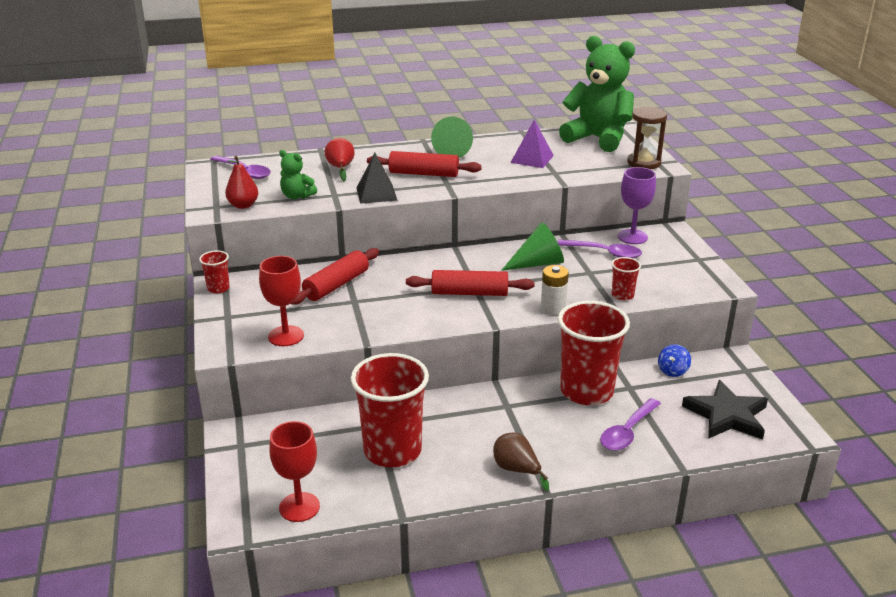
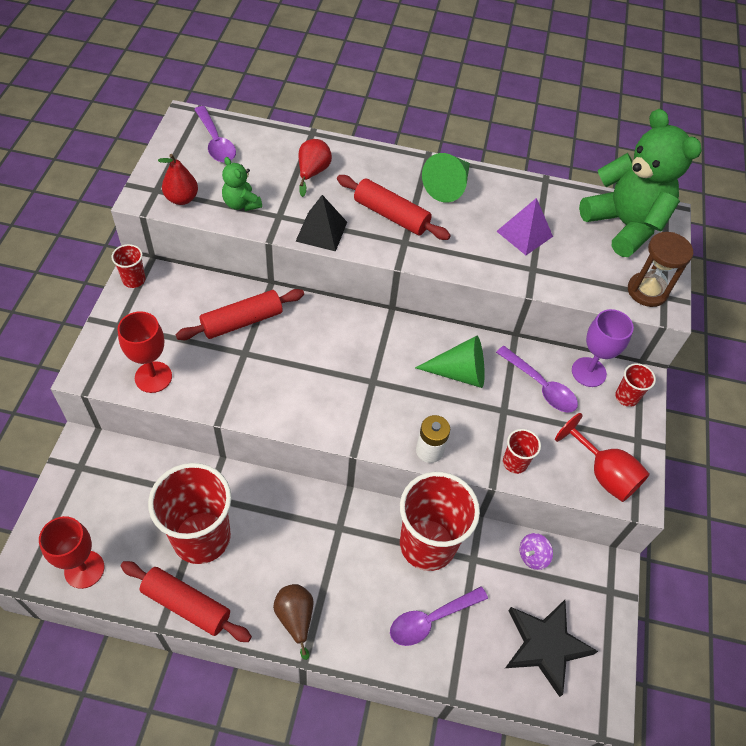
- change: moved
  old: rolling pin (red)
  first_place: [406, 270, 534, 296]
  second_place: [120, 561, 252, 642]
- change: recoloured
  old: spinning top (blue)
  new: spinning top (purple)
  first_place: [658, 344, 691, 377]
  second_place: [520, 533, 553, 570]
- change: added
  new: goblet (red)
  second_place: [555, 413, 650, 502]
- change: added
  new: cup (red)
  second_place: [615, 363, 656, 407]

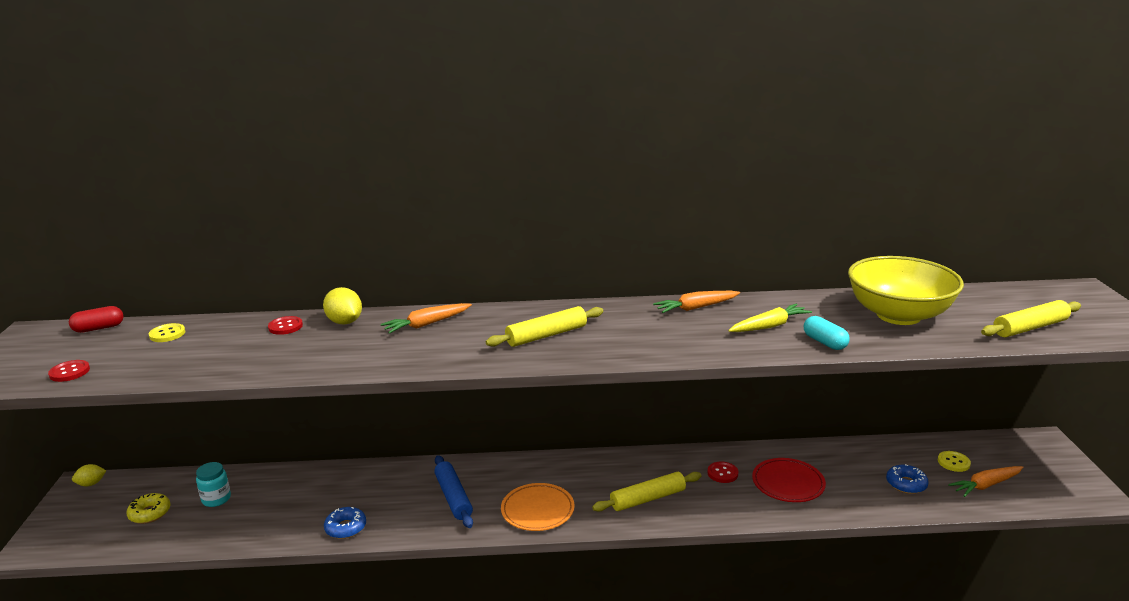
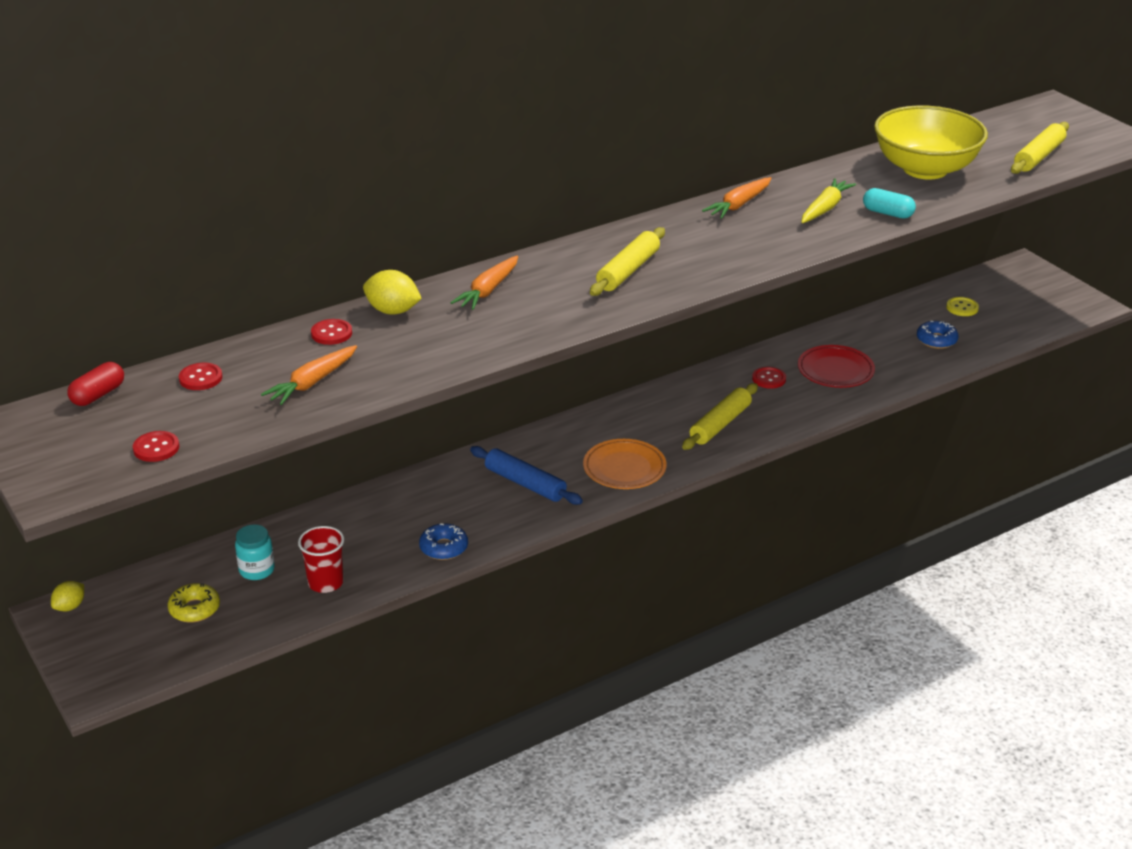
- change: recoloured
  old: button (yellow)
  new: button (red)
  first_place: [149, 323, 185, 342]
  second_place: [179, 363, 222, 390]
- change: moved
  old: carrot (orange)
  first_place: [948, 466, 1023, 497]
  second_place: [261, 345, 357, 405]
- change: added
  new: cup (red)
  second_place: [298, 526, 344, 593]

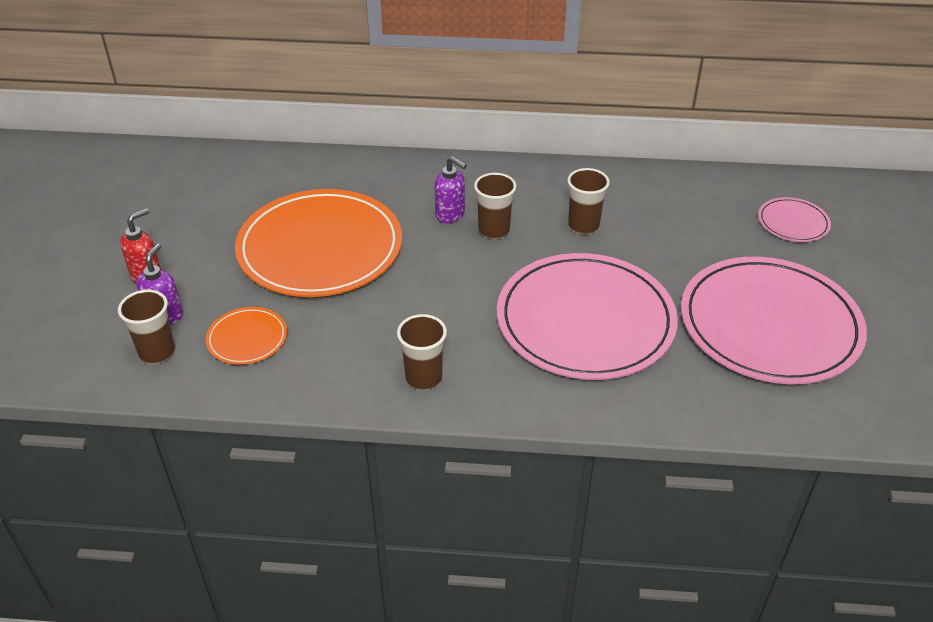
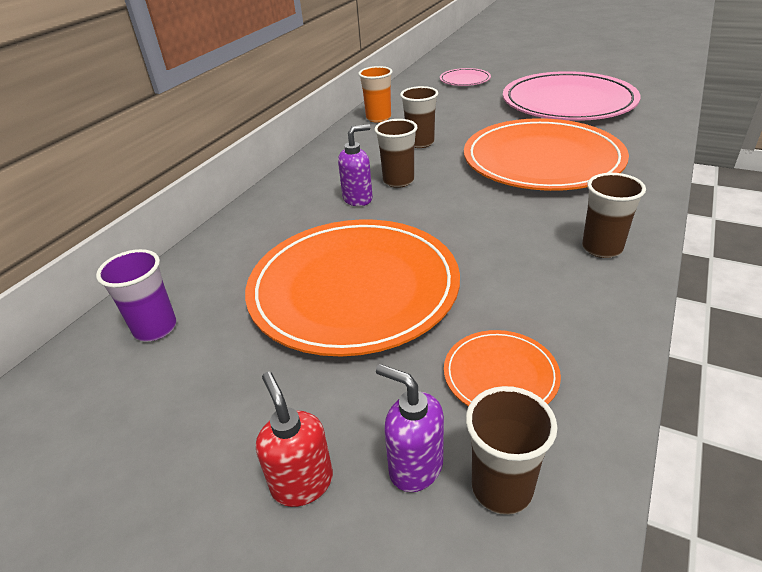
- change: recoloured
  old: plate (pink)
  new: plate (orange)
  first_place: [497, 253, 678, 380]
  second_place: [464, 118, 629, 191]
- change: added
  new: cup (purple)
  second_place: [96, 249, 177, 341]
- change: added
  new: cup (orange)
  second_place: [358, 66, 393, 122]

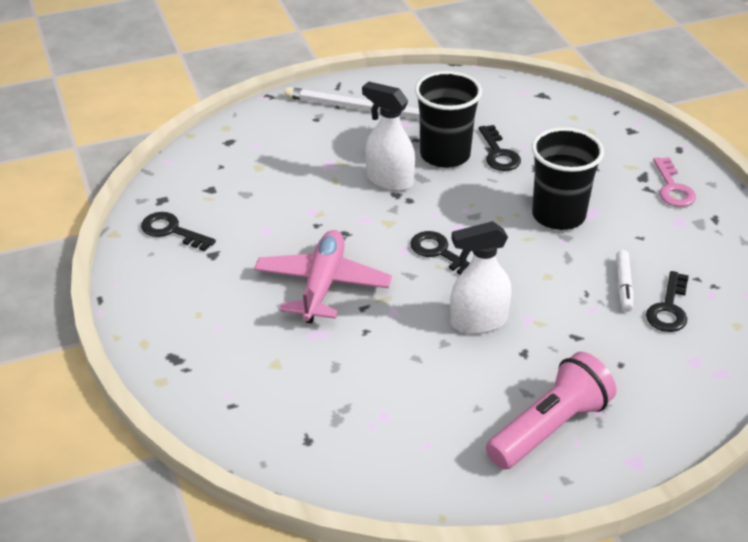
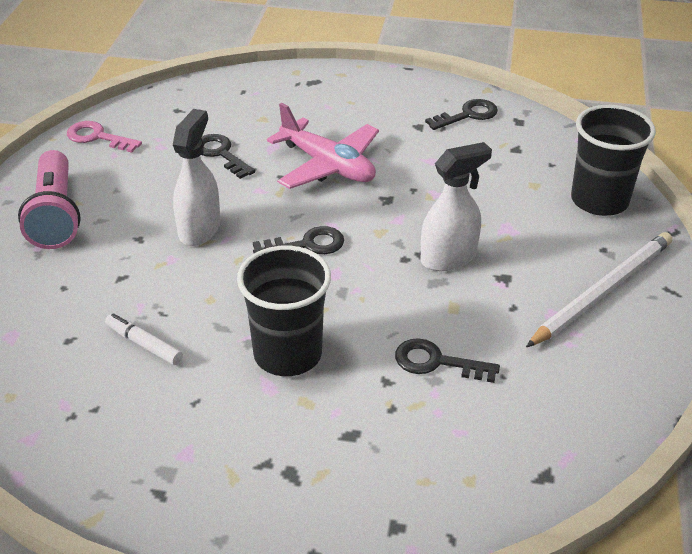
- change: moved
  old: cup (black)
  first_place: [415, 71, 482, 168]
  second_place: [571, 105, 656, 216]
- change: moved
  old: key (black)
  first_place: [646, 271, 689, 332]
  second_place: [202, 134, 255, 179]
- change: moved
  old: key (pink)
  first_place: [653, 157, 696, 207]
  second_place: [67, 121, 142, 153]

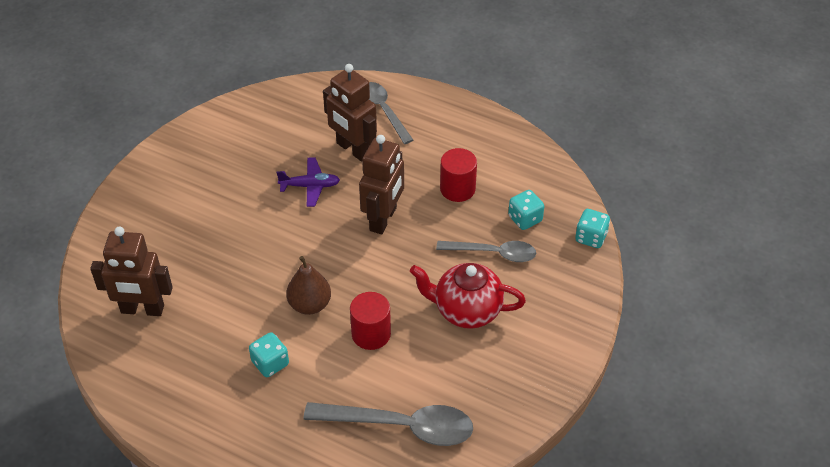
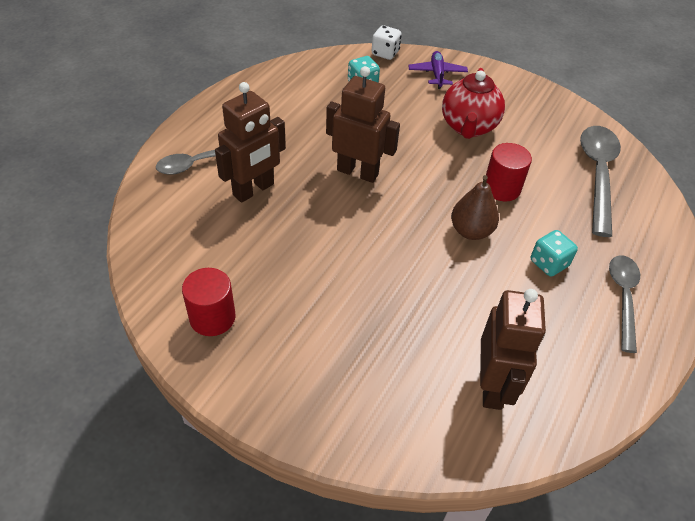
- change: moved
  old: plane (purple)
  first_place: [276, 157, 340, 207]
  second_place: [408, 51, 468, 89]
- change: moved
  old: spoon (grey)
  first_place: [436, 241, 536, 262]
  second_place: [609, 255, 640, 353]
- change: moved
  old: cylinder (red)
  first_place: [440, 148, 477, 202]
  second_place: [182, 268, 236, 336]
- change: recoloured
  old: dice (turquoise)
  new: dice (white)
  first_place: [575, 209, 610, 248]
  second_place: [372, 25, 401, 60]

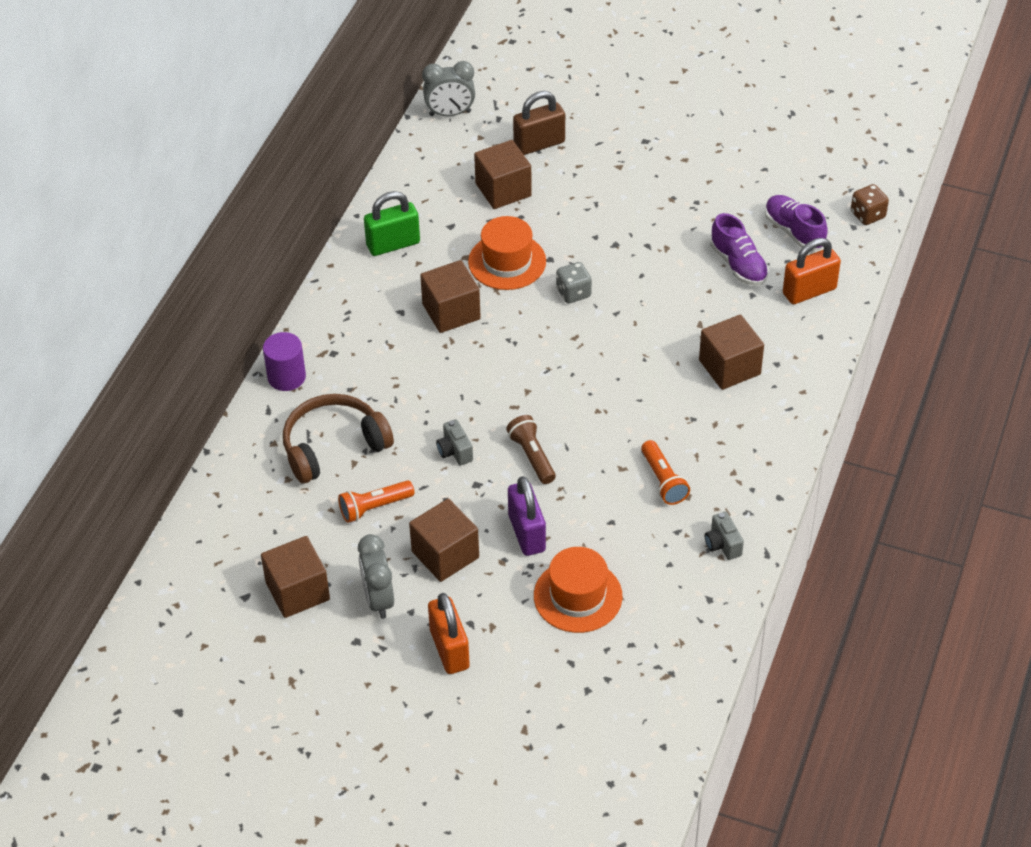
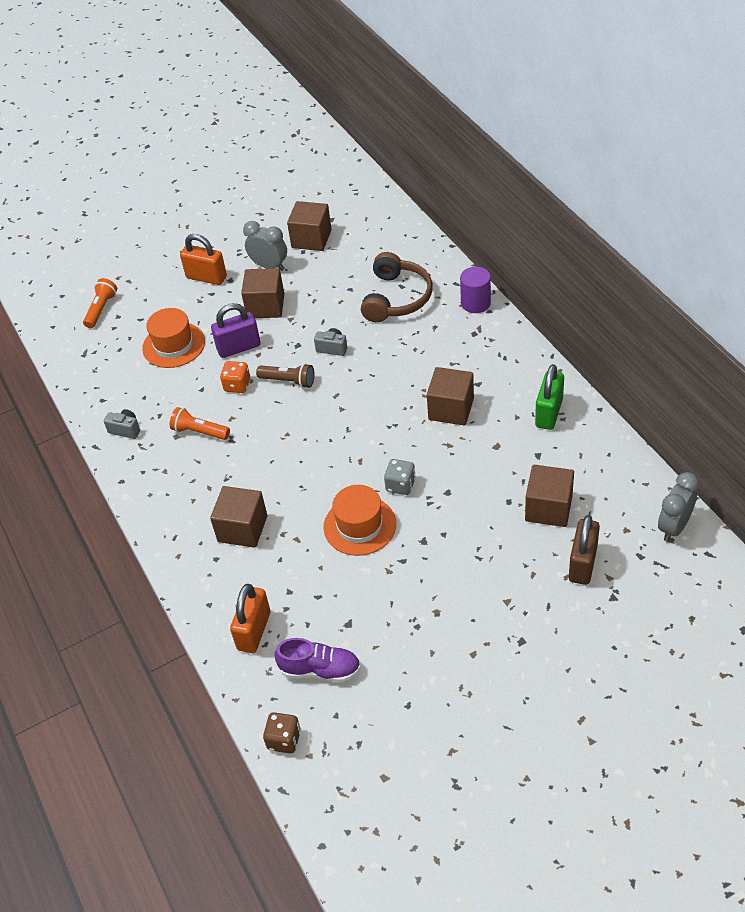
- change: moved
  old: flashlight (orange)
  first_place: [338, 480, 414, 523]
  second_place: [83, 278, 117, 328]
- change: moved
  old: hat (orange)
  first_place: [468, 216, 546, 290]
  second_place: [324, 485, 396, 556]
- change: turned
  old: padlock (purple)
  first_place: [508, 476, 546, 556]
  second_place: [211, 303, 261, 358]
  degrees: -45
- change: removed
  old: shoe (purple)
  first_place: [710, 213, 769, 286]
- change: added
  new: dice (orange)
  second_place: [220, 361, 250, 393]

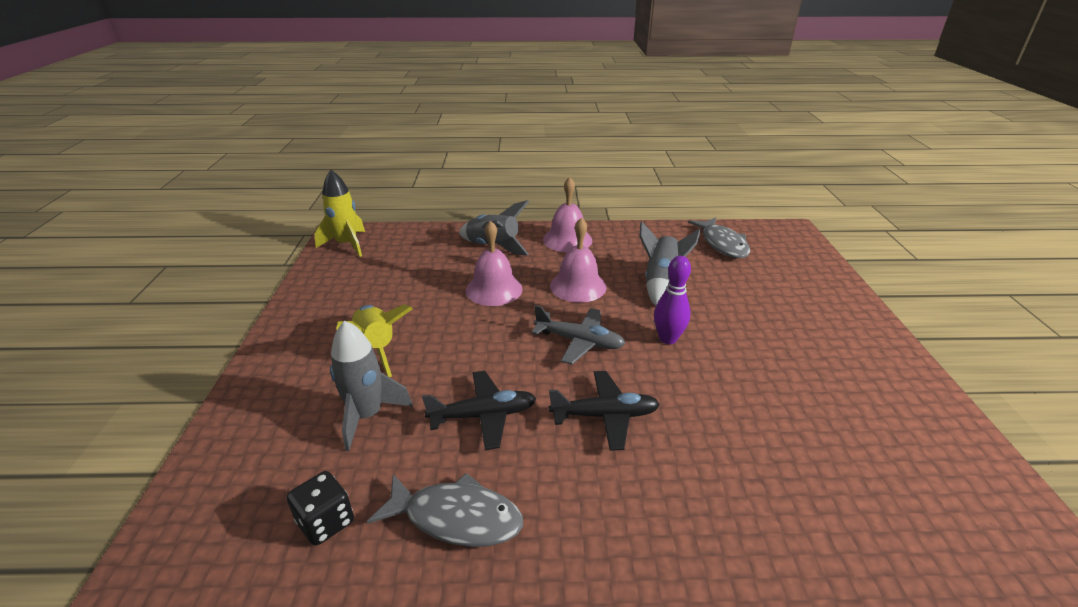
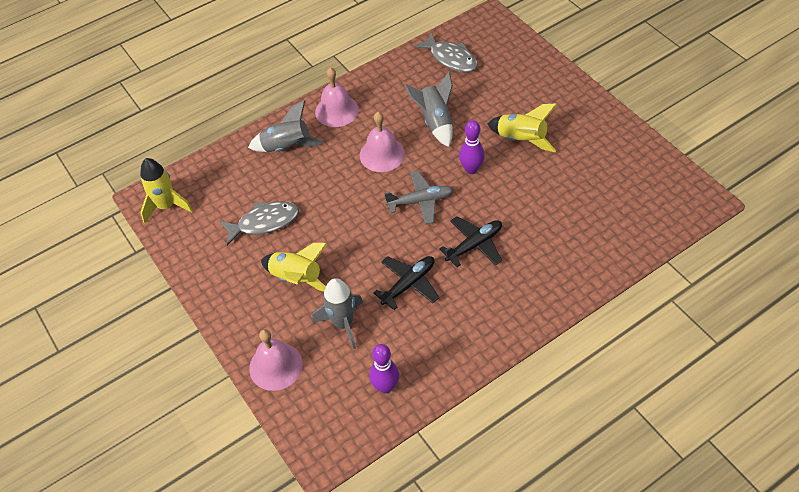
- change: replaced
  old: dice (black)
  new: bowling pin (purple)
  first_place: [287, 471, 354, 546]
  second_place: [369, 344, 400, 393]
- change: moved
  old: fish (grey)
  first_place: [367, 473, 523, 547]
  second_place: [219, 201, 299, 246]
- change: moved
  old: bell (pink)
  first_place: [466, 220, 523, 306]
  second_place: [249, 329, 303, 391]
- change: added
  new: rocket (yellow)
  second_place: [487, 103, 557, 152]

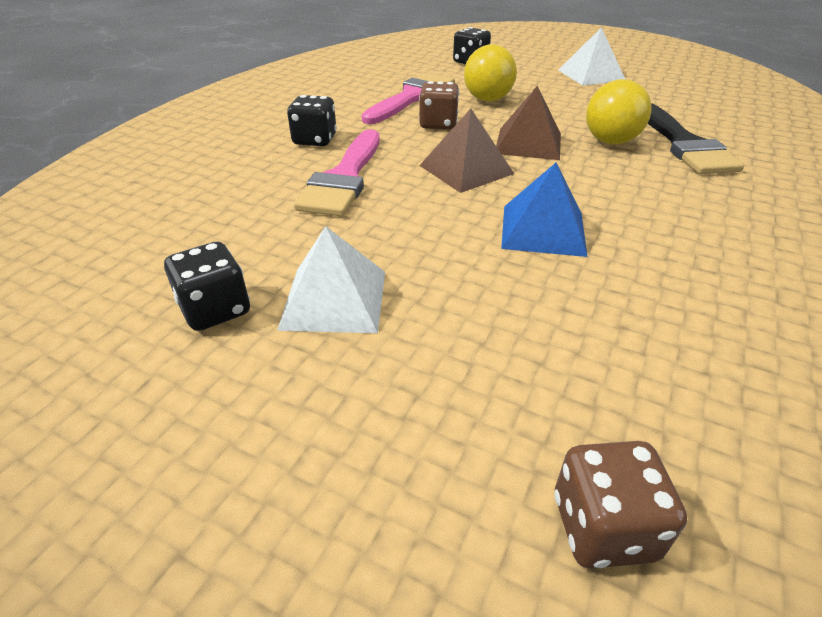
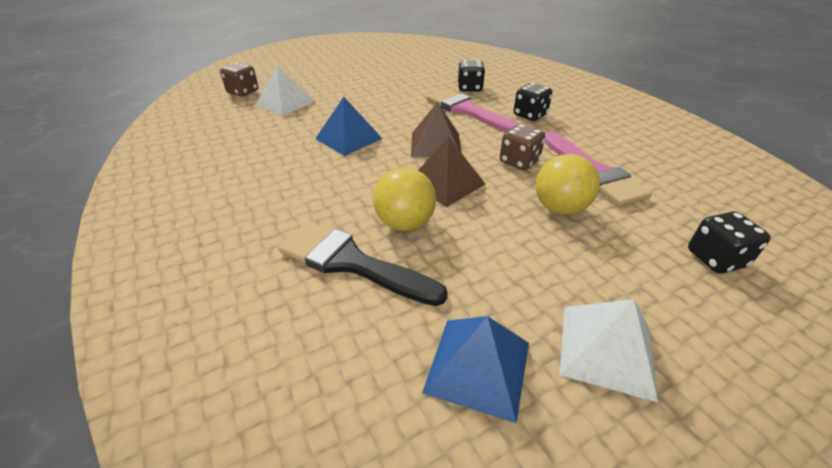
- change: moved
  old: dice (black)
  first_place: [164, 242, 250, 331]
  second_place: [458, 60, 485, 92]
- change: moved
  old: pyramid (white)
  first_place: [277, 226, 385, 333]
  second_place: [256, 65, 315, 116]
- change: added
  new: pyramid (blue)
  second_place: [422, 316, 529, 424]

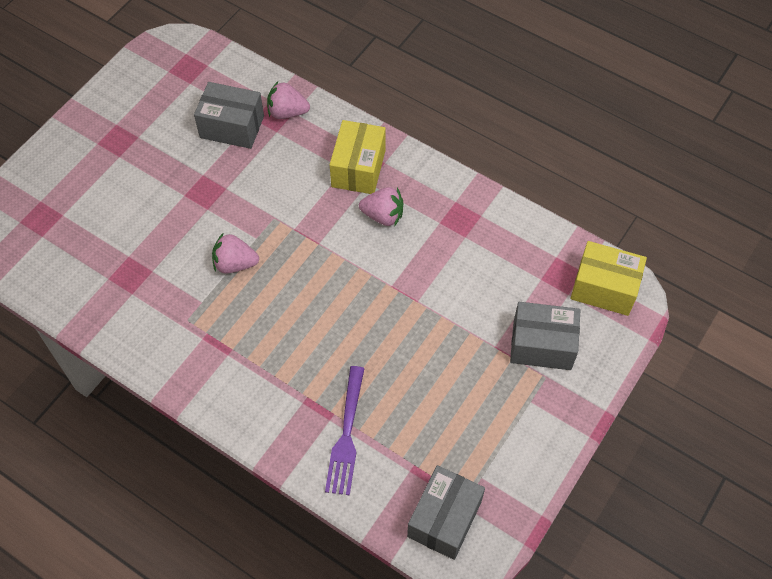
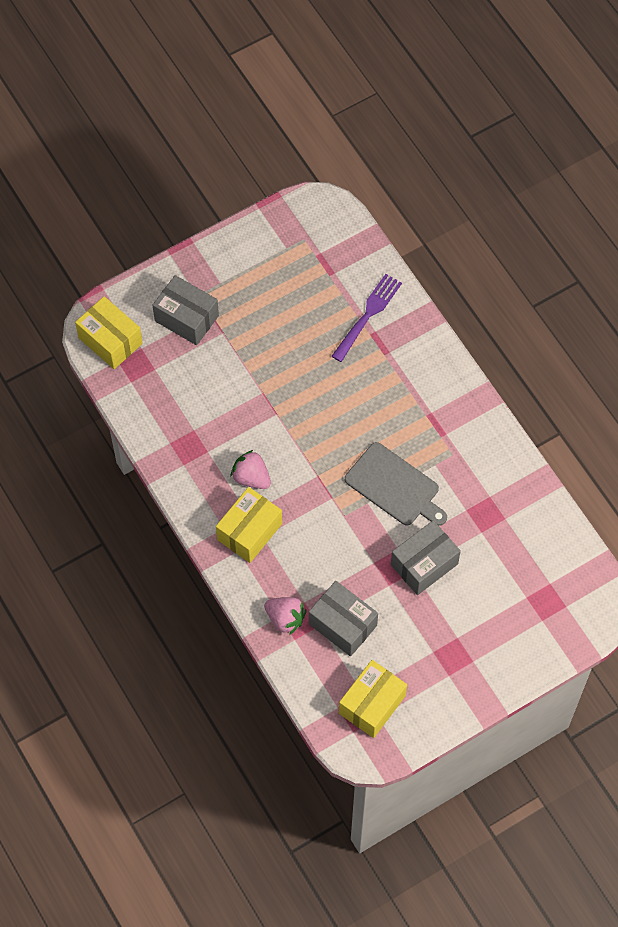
- change: replaced
  old: strawberry (pink)
  new: cutting board (grey)
  first_place: [212, 233, 259, 274]
  second_place: [345, 442, 447, 526]
- change: moved
  old: box (grey)
  first_place: [407, 465, 485, 560]
  second_place: [391, 520, 461, 595]
- change: added
  new: box (yellow)
  second_place: [339, 660, 407, 738]

